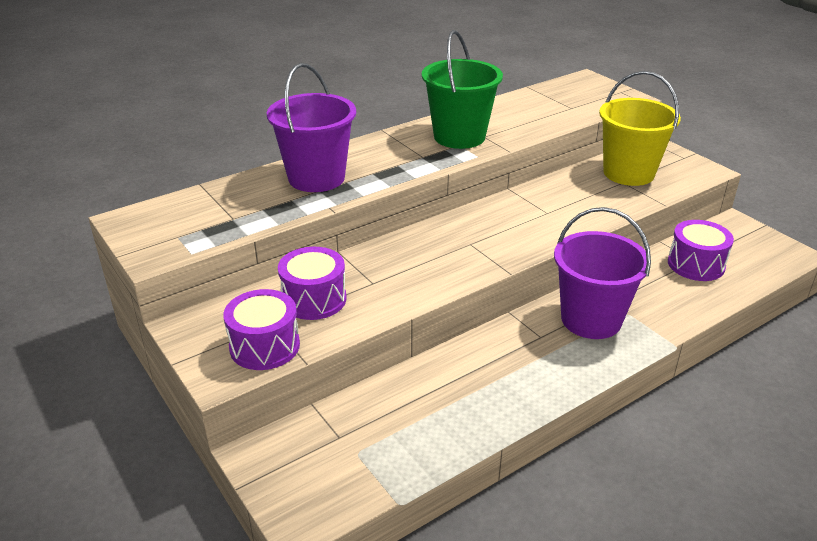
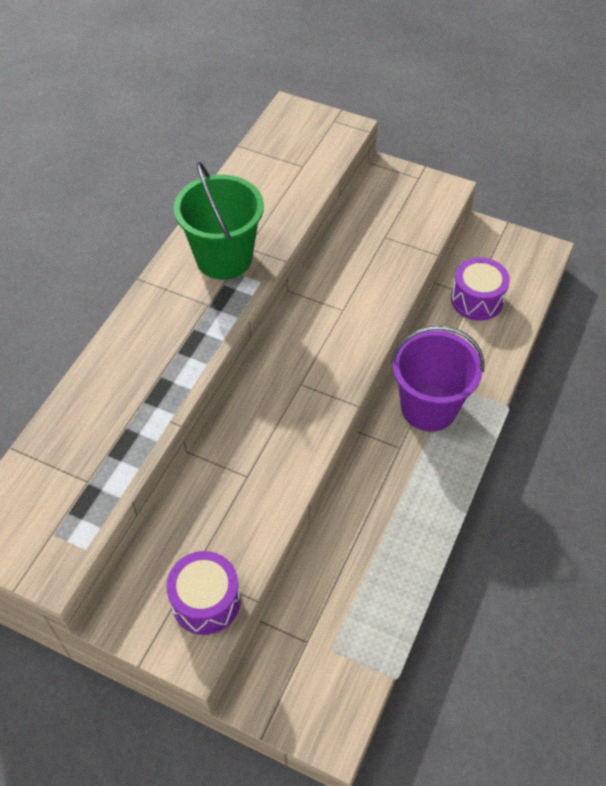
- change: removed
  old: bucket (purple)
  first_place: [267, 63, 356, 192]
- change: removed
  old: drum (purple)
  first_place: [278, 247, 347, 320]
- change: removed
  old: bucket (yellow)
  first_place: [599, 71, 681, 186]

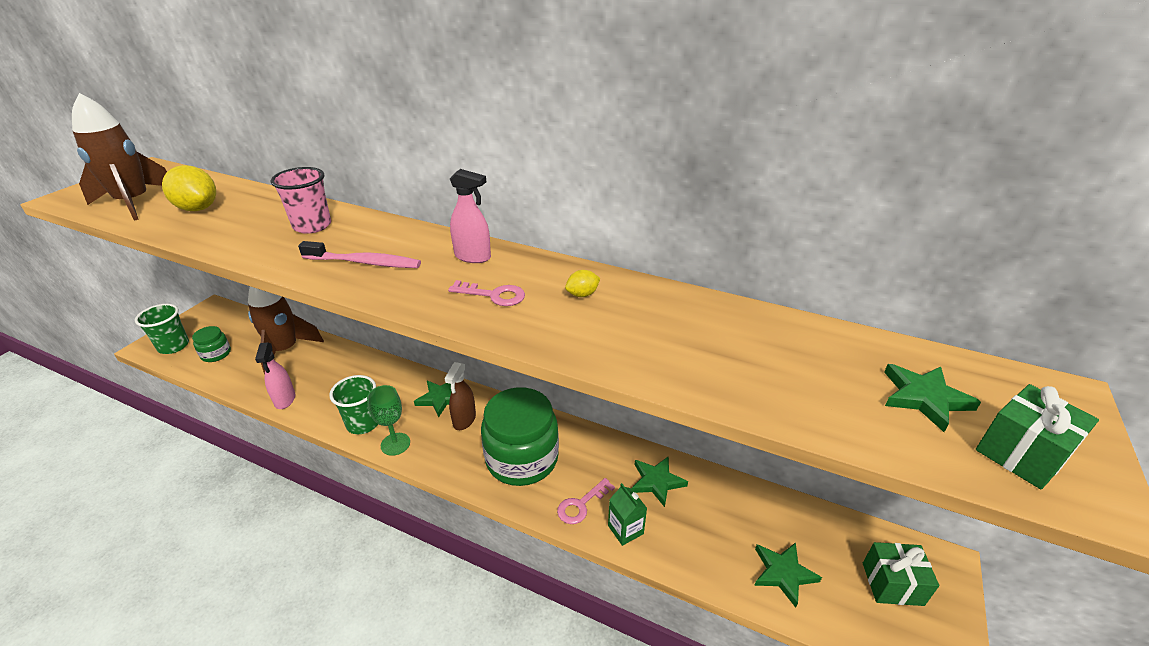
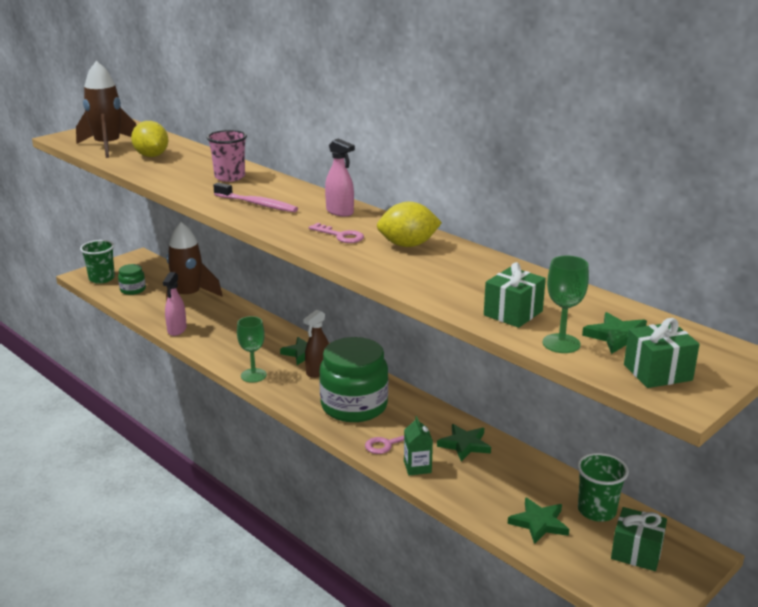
- change: moved
  old: cup (green)
  first_place: [329, 375, 378, 434]
  second_place: [577, 453, 629, 522]
- change: resized
  old: lemon (yellow)
  first_place: [565, 270, 600, 297]
  second_place: [377, 202, 442, 247]
  factor: 2.05
- change: added
  new: gift (green)
  second_place: [484, 262, 546, 328]
- change: added
  new: goblet (green)
  second_place: [543, 255, 589, 353]

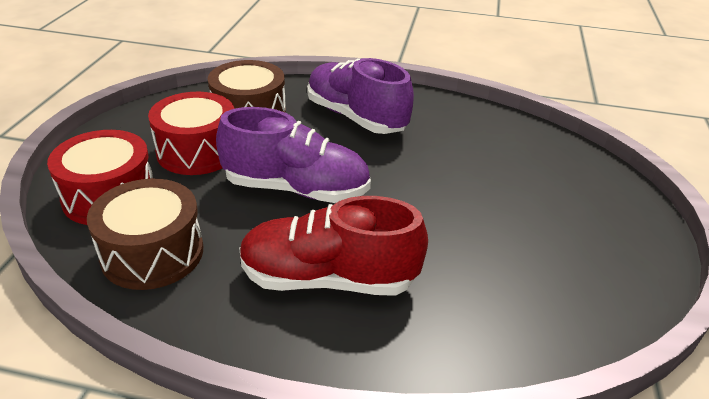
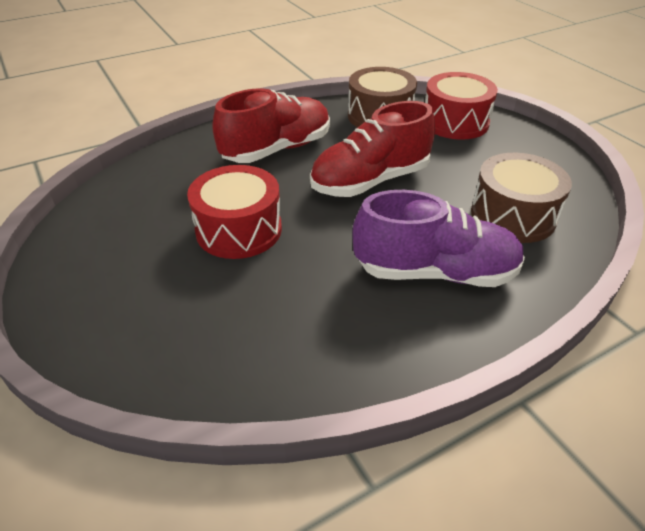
- change: moved
  old: drum (red)
  first_place: [148, 92, 234, 175]
  second_place: [187, 165, 282, 259]
- change: recoloured
  old: shoe (purple)
  new: shoe (red)
  first_place: [216, 107, 371, 203]
  second_place: [310, 101, 435, 197]

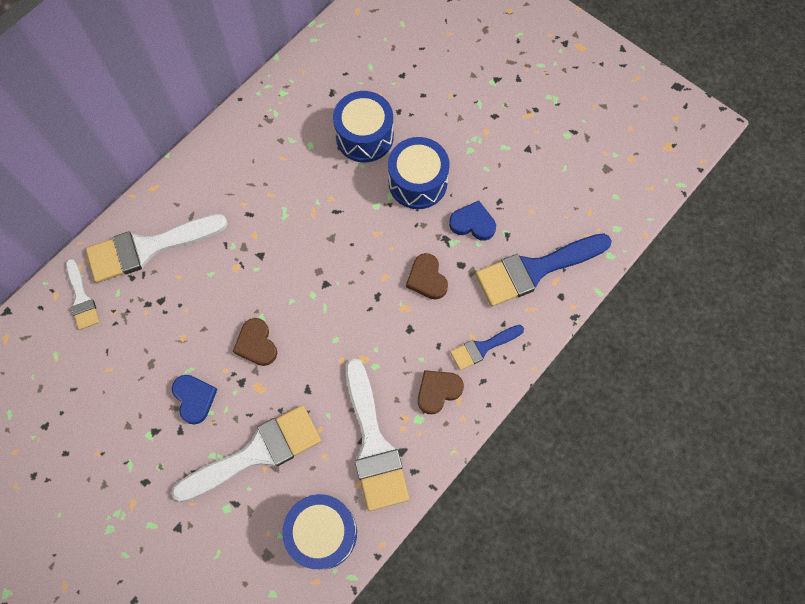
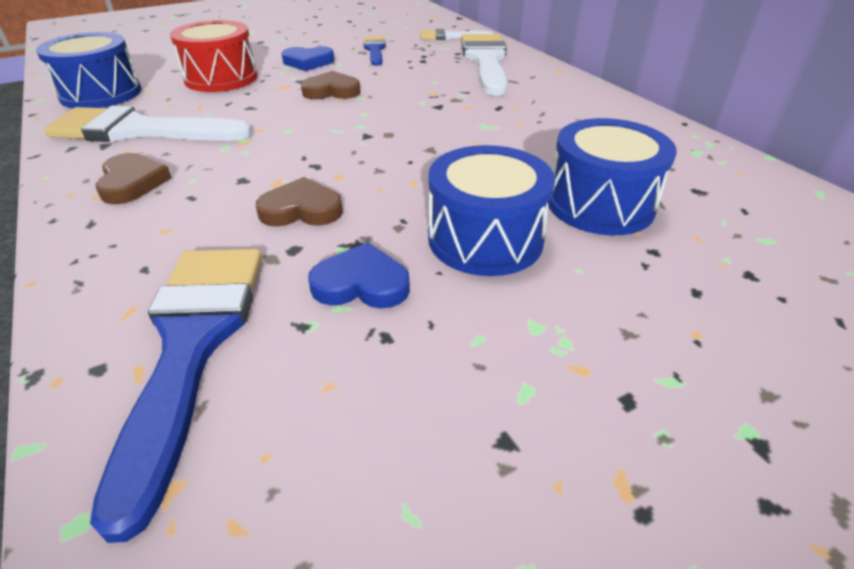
- change: replaced
  old: brush (white)
  new: drum (red)
  first_place: [171, 405, 321, 502]
  second_place: [170, 20, 258, 92]
- change: turned
  old: heart (blue)
  first_place: [449, 201, 496, 241]
  second_place: [308, 242, 410, 309]
  degrees: -120
- change: moved
  old: brush (blue)
  first_place: [450, 325, 524, 370]
  second_place: [363, 36, 386, 66]

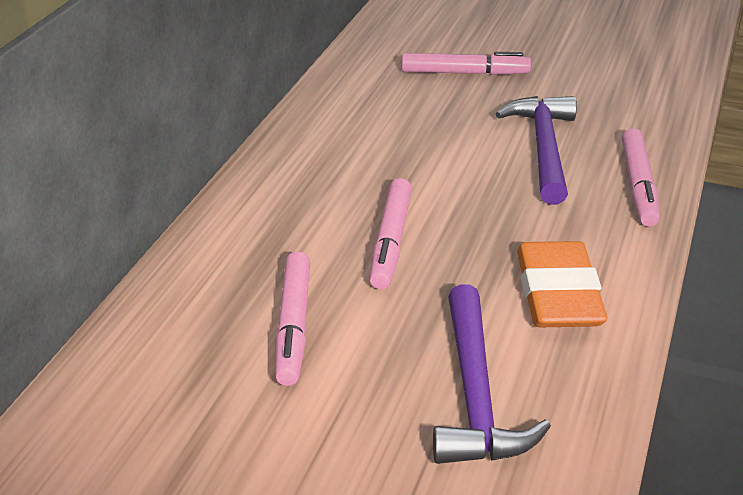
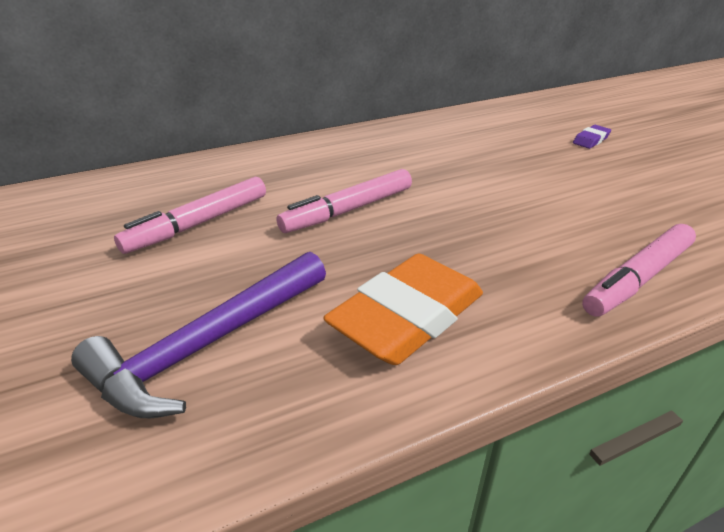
- change: replaced
  old: marker (pink)
  new: eraser (purple)
  first_place: [402, 52, 531, 75]
  second_place: [573, 125, 611, 149]
- change: removed
  old: hammer (purple)
  first_place: [496, 96, 577, 205]

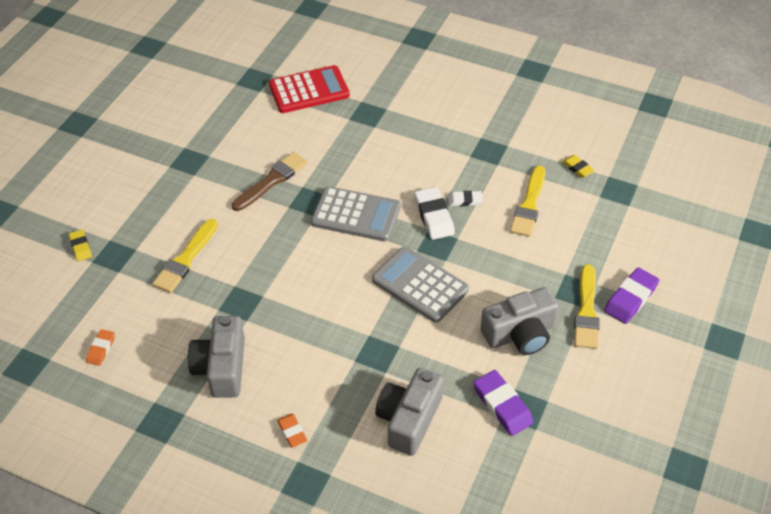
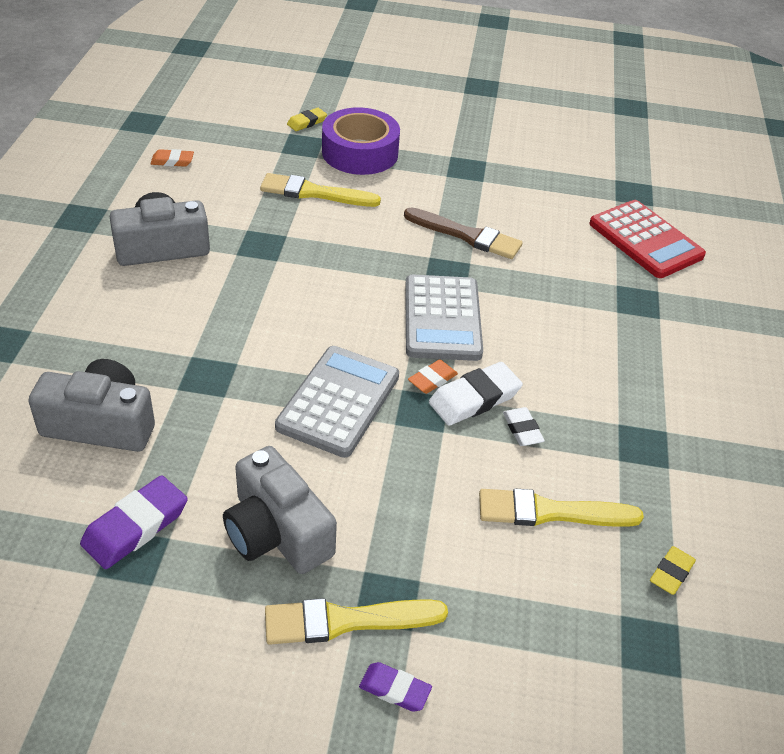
- change: moved
  old: eraser (orange)
  first_place: [277, 414, 307, 448]
  second_place: [408, 359, 458, 394]
- change: resized
  old: eraser (purple)
  first_place: [604, 267, 659, 324]
  second_place: [359, 662, 432, 712]
  factor: 0.59
- change: added
  new: tape (purple)
  second_place: [322, 107, 400, 175]

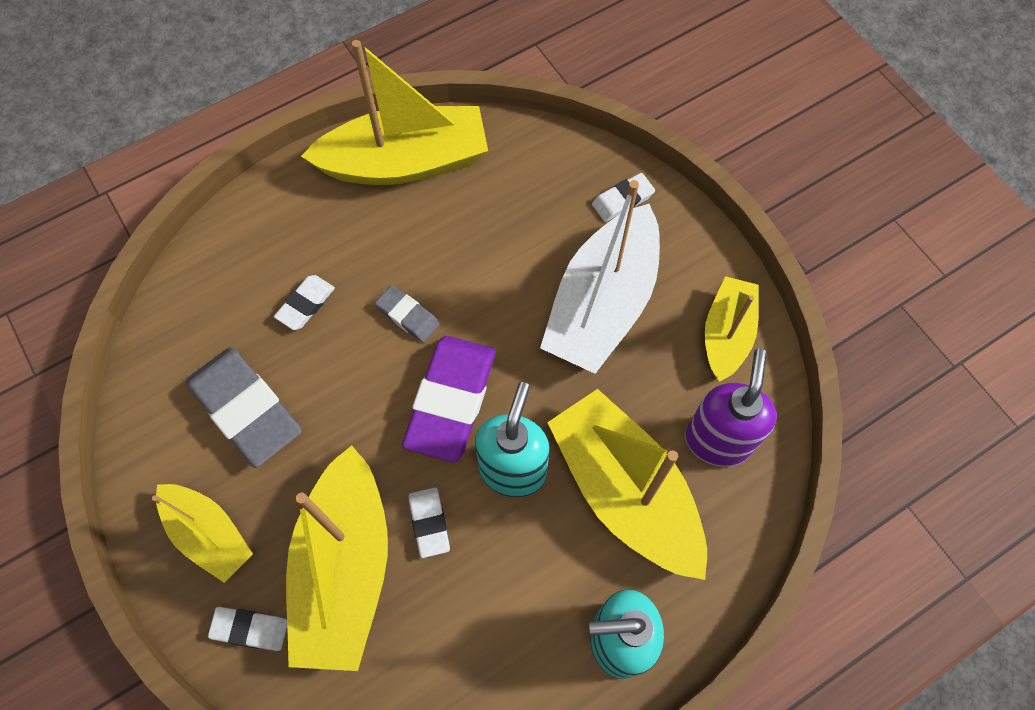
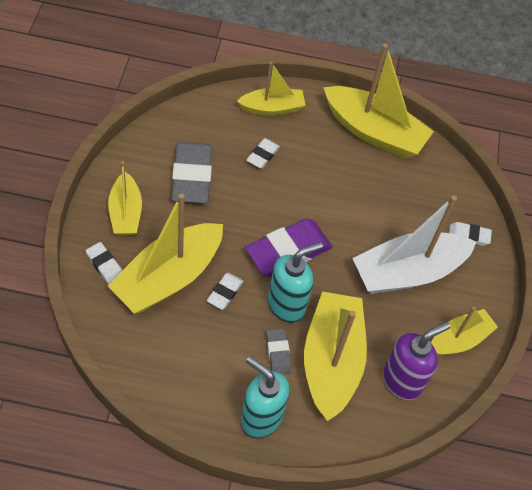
- change: turned
  old: eraser (white)
  first_place: [274, 275, 335, 330]
  second_place: [246, 138, 280, 169]
  degrees: -45
- change: moved
  old: eraser (grey)
  first_place: [375, 285, 440, 343]
  second_place: [266, 329, 292, 373]
- change: added
  new: boat (yellow)
  second_place: [237, 62, 306, 116]

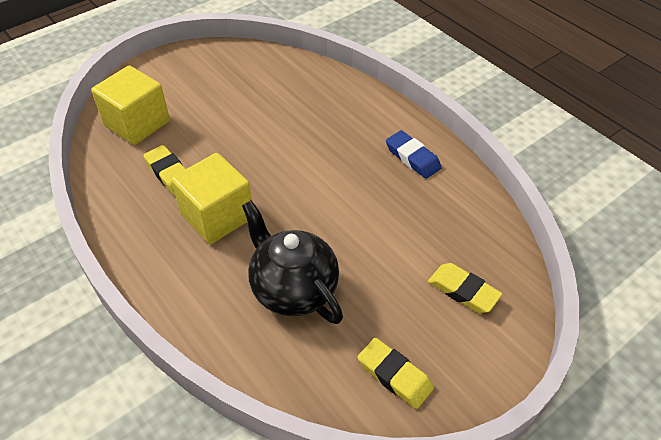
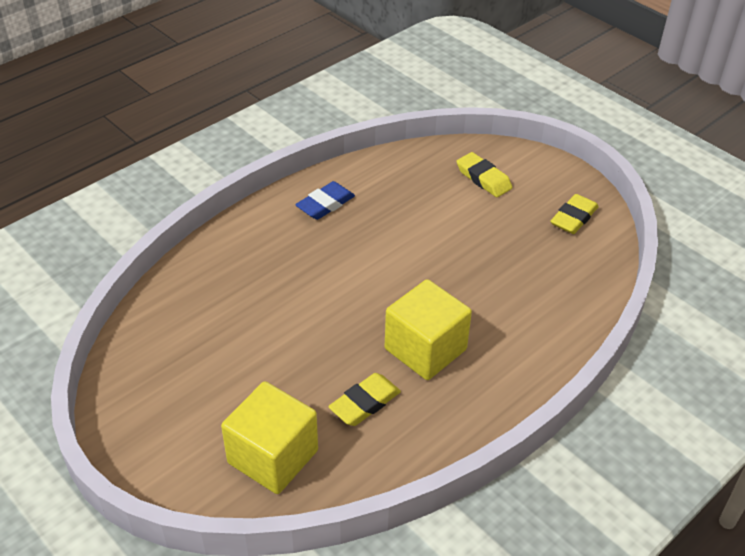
- change: removed
  old: teapot (black)
  first_place: [242, 201, 343, 324]
- change: turned
  old: eraser (yellow)
  first_place: [428, 263, 502, 313]
  second_place: [457, 152, 512, 197]
  degrees: -75

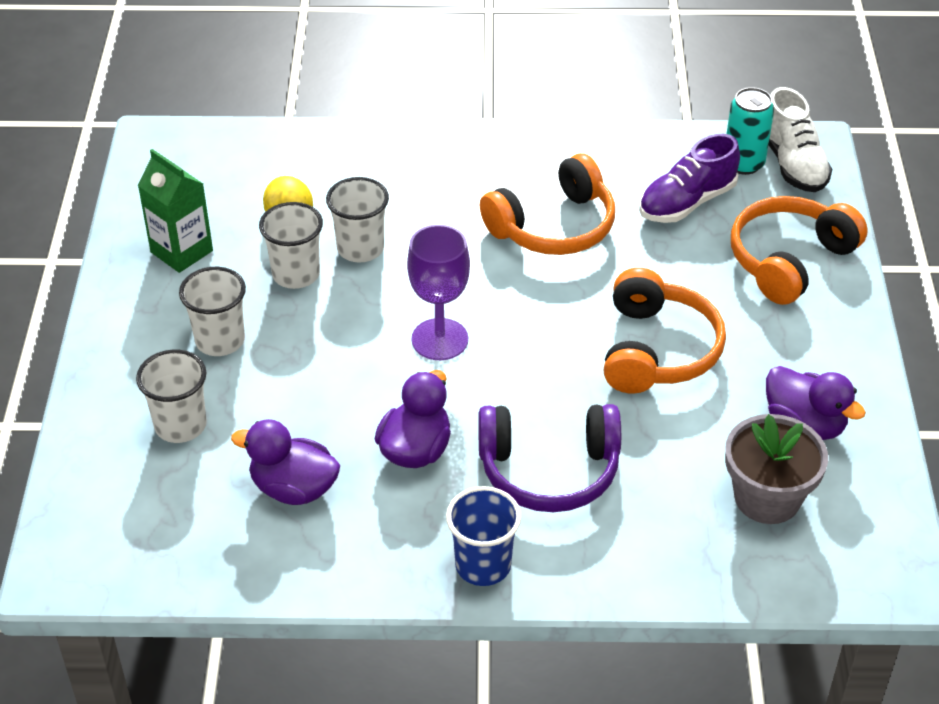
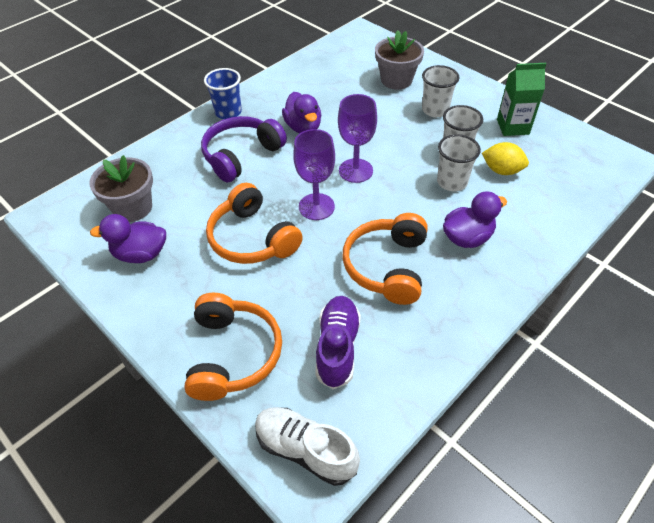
- change: replaced
  old: cup (white)
  new: flower pot (grey)
  first_place: [136, 350, 207, 443]
  second_place: [375, 30, 424, 89]
- change: moved
  old: duck (purple)
  first_place: [231, 419, 340, 505]
  second_place: [443, 192, 507, 248]
- change: removed
  old: can (turquoise)
  first_place: [727, 87, 774, 175]
- change: added
  new: goblet (purple)
  second_place: [293, 129, 335, 220]

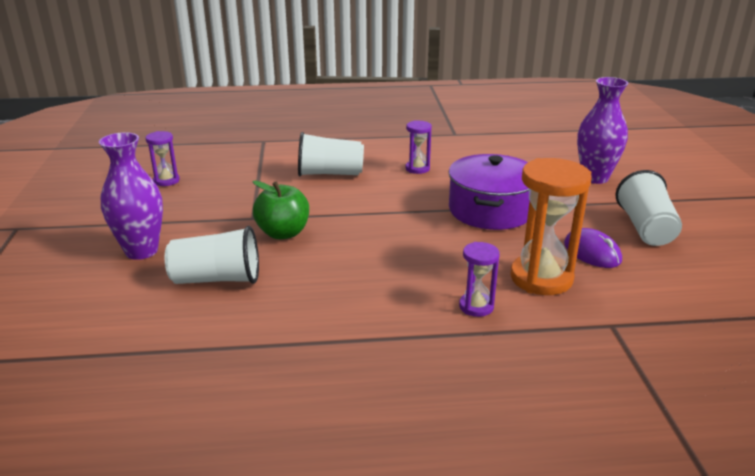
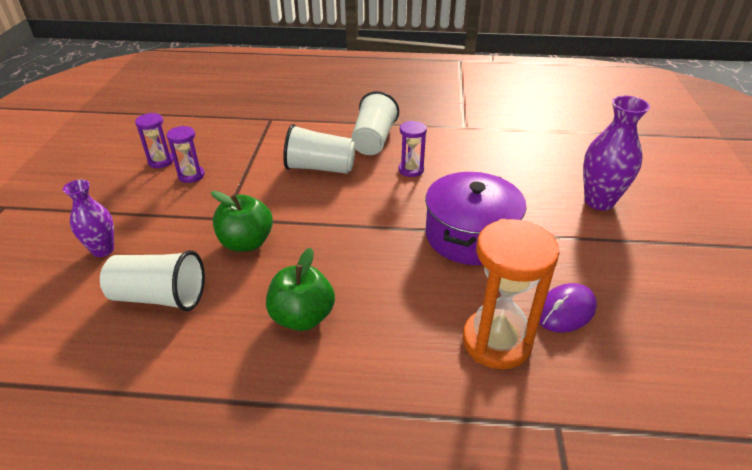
- change: resized
  old: vase (purple)
  first_place: [99, 132, 163, 260]
  second_place: [63, 179, 114, 257]
  factor: 0.65
- change: moved
  old: hourglass (purple)
  first_place: [459, 242, 500, 317]
  second_place: [167, 126, 205, 183]
- change: turned
  old: mouse (purple)
  first_place: [564, 228, 622, 268]
  second_place: [539, 283, 597, 333]
  degrees: 75
- change: moved
  old: cup (white)
  first_place: [616, 170, 682, 246]
  second_place: [351, 91, 399, 155]
- change: added
  new: apple (green)
  second_place: [266, 248, 335, 331]

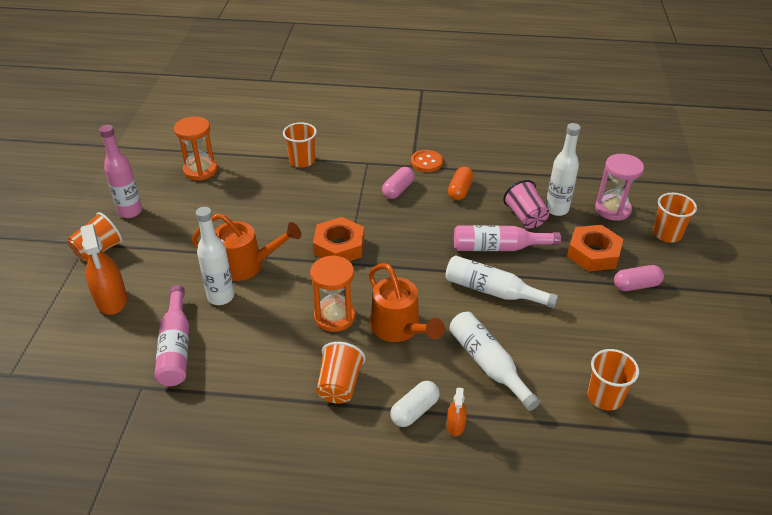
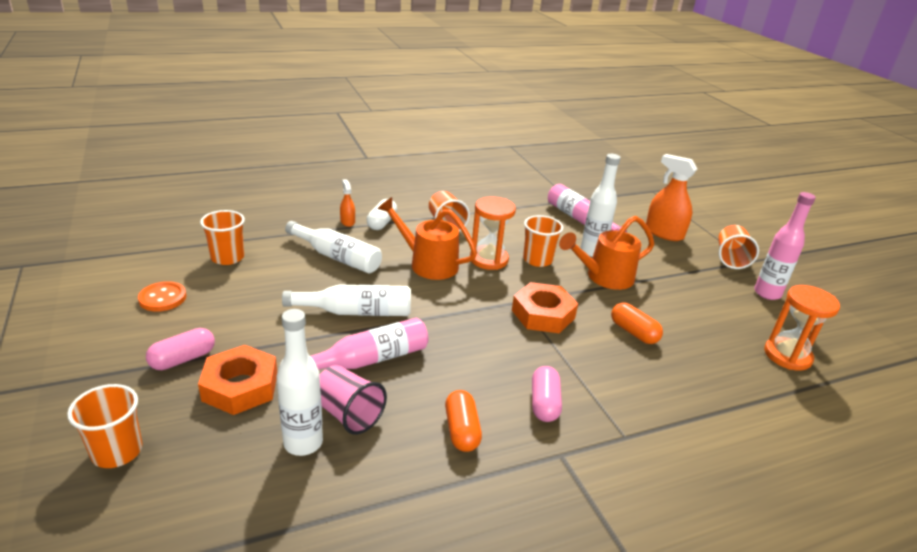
- change: moved
  old: cup (orange)
  first_place: [283, 122, 317, 168]
  second_place: [523, 215, 563, 267]
- change: moved
  old: button (orange)
  first_place: [411, 150, 443, 172]
  second_place: [138, 281, 186, 312]
- change: removed
  old: hourglass (pink)
  first_place: [595, 154, 644, 221]
- change: added
  new: capsule (orange)
  second_place: [611, 302, 663, 344]

